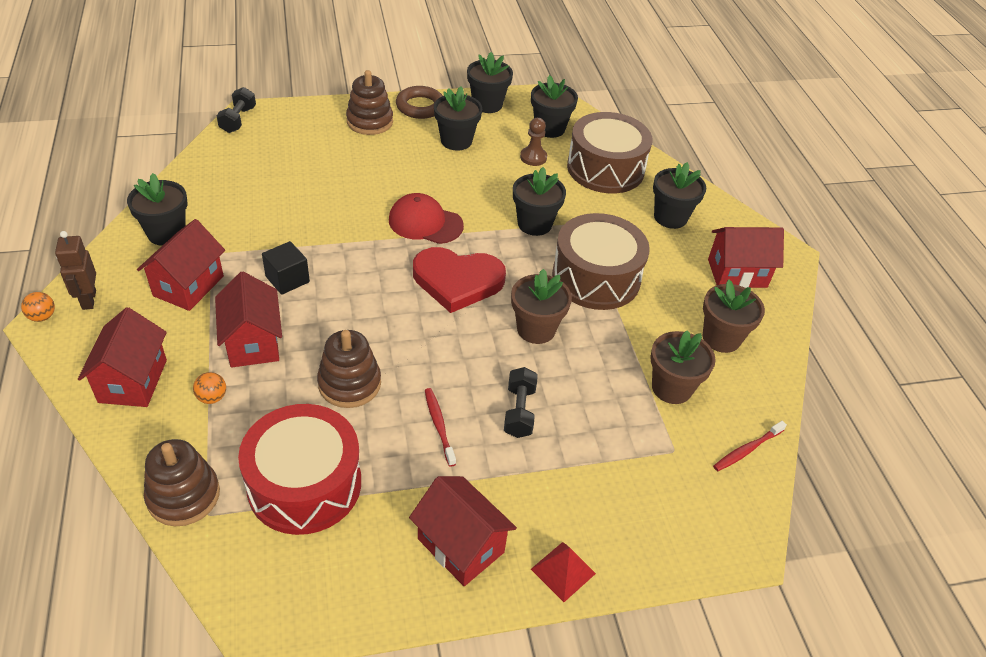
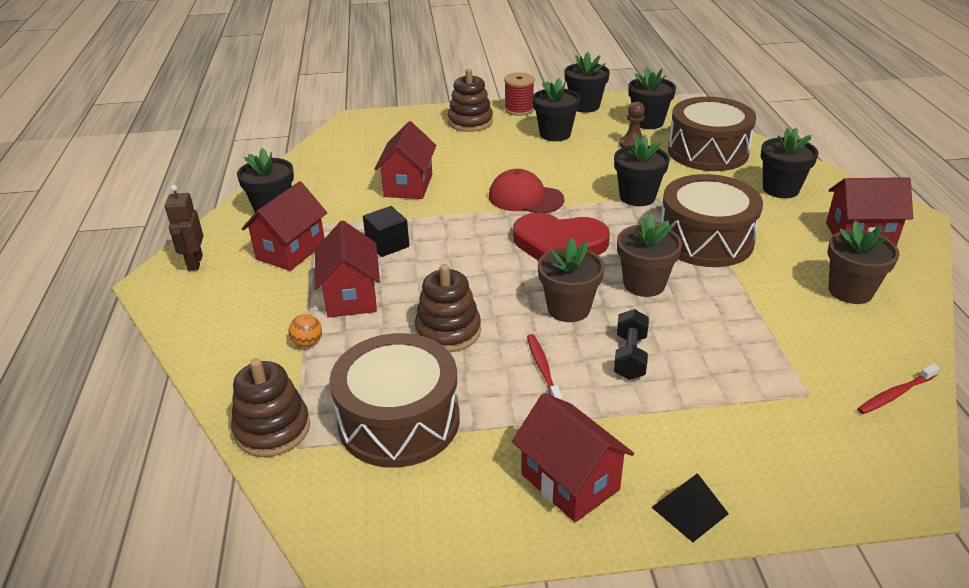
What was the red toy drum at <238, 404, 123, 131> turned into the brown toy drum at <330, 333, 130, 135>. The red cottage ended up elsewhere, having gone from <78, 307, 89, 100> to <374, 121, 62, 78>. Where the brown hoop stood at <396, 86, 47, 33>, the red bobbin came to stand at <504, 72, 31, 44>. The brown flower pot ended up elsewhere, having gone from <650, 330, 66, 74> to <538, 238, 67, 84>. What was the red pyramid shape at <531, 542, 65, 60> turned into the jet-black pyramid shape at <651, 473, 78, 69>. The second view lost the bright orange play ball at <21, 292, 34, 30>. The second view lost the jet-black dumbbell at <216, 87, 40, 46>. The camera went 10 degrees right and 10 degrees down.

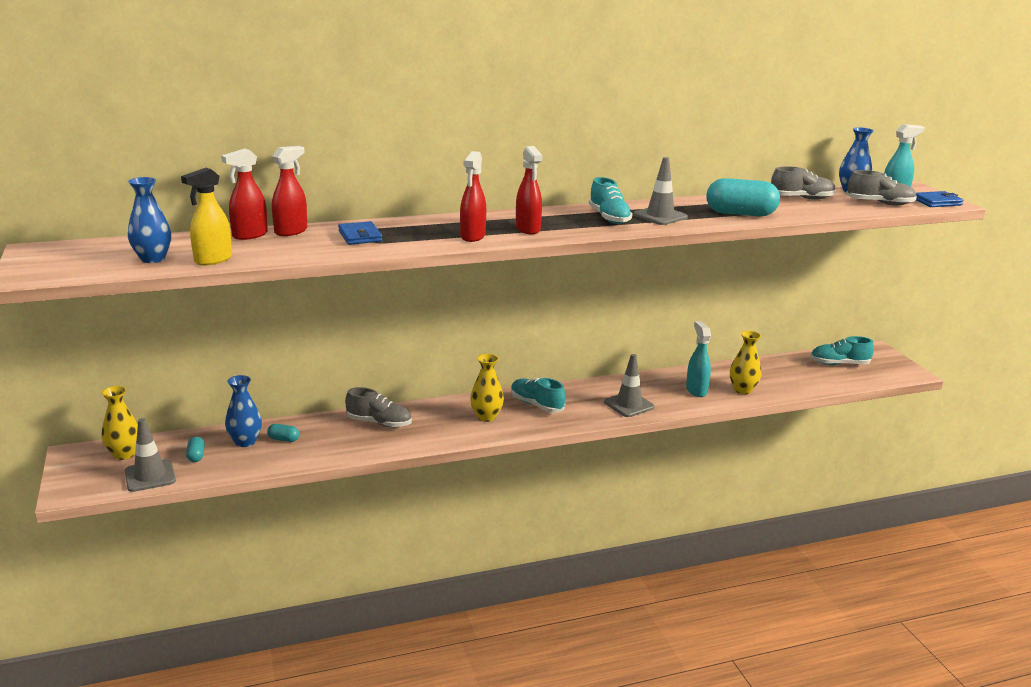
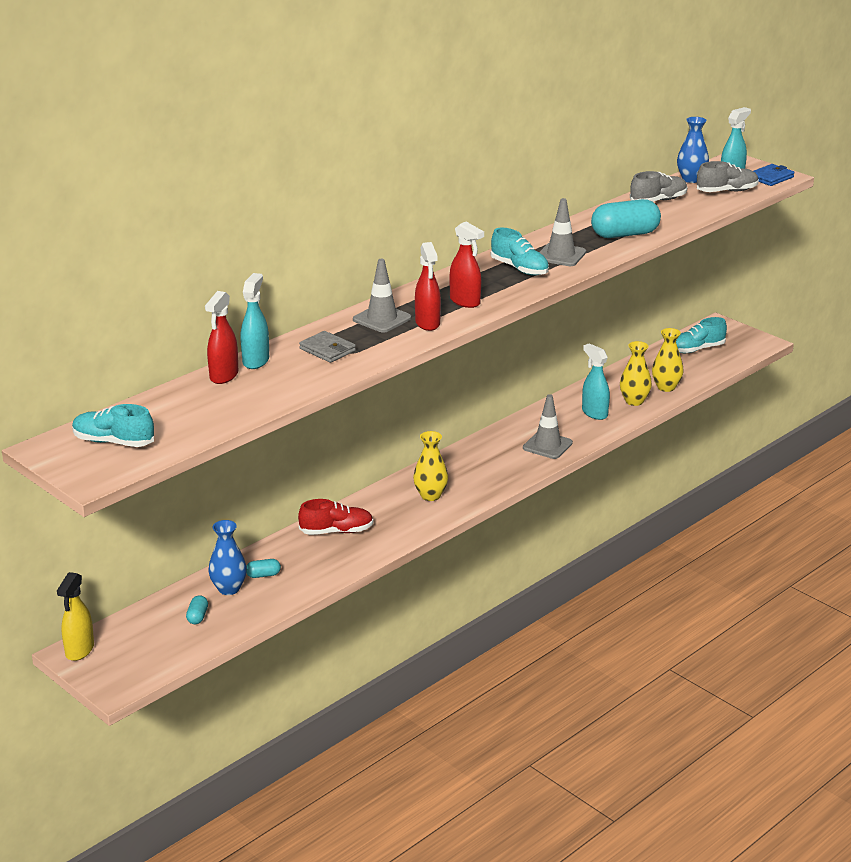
The golden spray bottle ended up elsewhere, having gone from <181, 168, 51, 97> to <57, 572, 37, 89>. The aqua lace-up shoe ended up elsewhere, having gone from <511, 378, 55, 35> to <72, 404, 82, 43>. The aqua pill at <186, 437, 19, 25> ended up facing another way, 45 degrees clockwise from before. What was the red spray bottle at <272, 146, 35, 90> turned into the aqua spray bottle at <241, 273, 28, 96>. What was the ash-grey lace-up shoe at <345, 387, 67, 41> turned into the red lace-up shoe at <298, 499, 75, 36>. What was the blue wallet at <338, 221, 44, 24> turned into the ash-grey wallet at <299, 331, 57, 32>. The ash-grey safety cone ended up elsewhere, having gone from <125, 418, 51, 74> to <353, 259, 58, 73>. The golden flower vase ended up elsewhere, having gone from <102, 386, 36, 74> to <652, 328, 32, 64>. The second view lost the blue flower vase at <128, 177, 43, 86>. The camera went 25 degrees left and 5 degrees up.

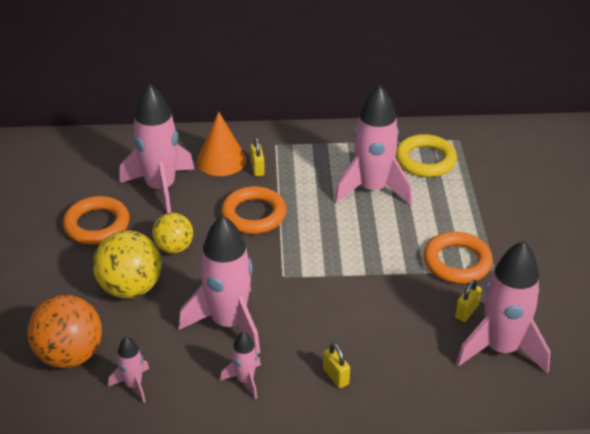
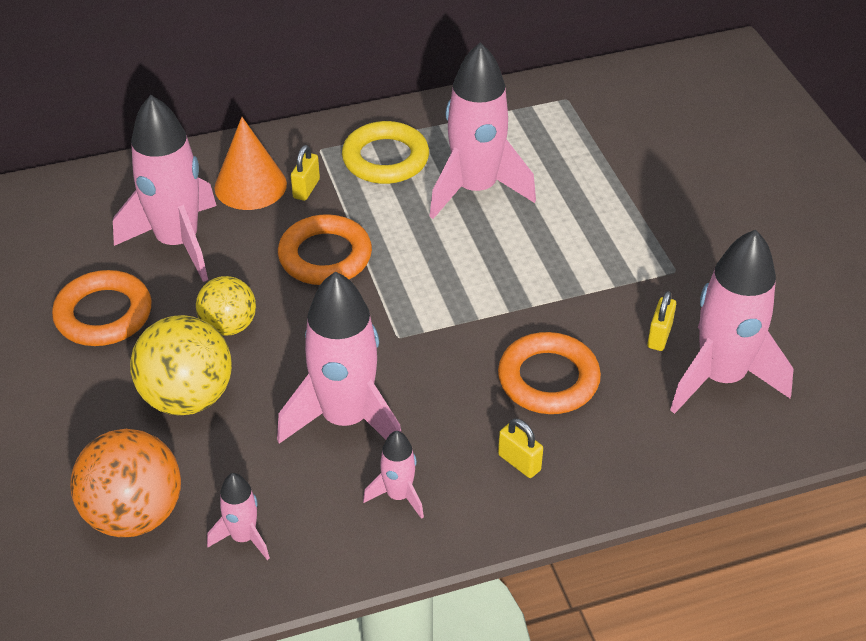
The golden lock at <250, 138, 15, 39> ended up facing another way, 45 degrees clockwise from before. The golden hoop ended up elsewhere, having gone from <396, 134, 61, 43> to <342, 121, 87, 63>. The bright orange hoop ended up elsewhere, having gone from <424, 232, 69, 51> to <498, 332, 103, 82>. The camera went 15 degrees left and 5 degrees up.

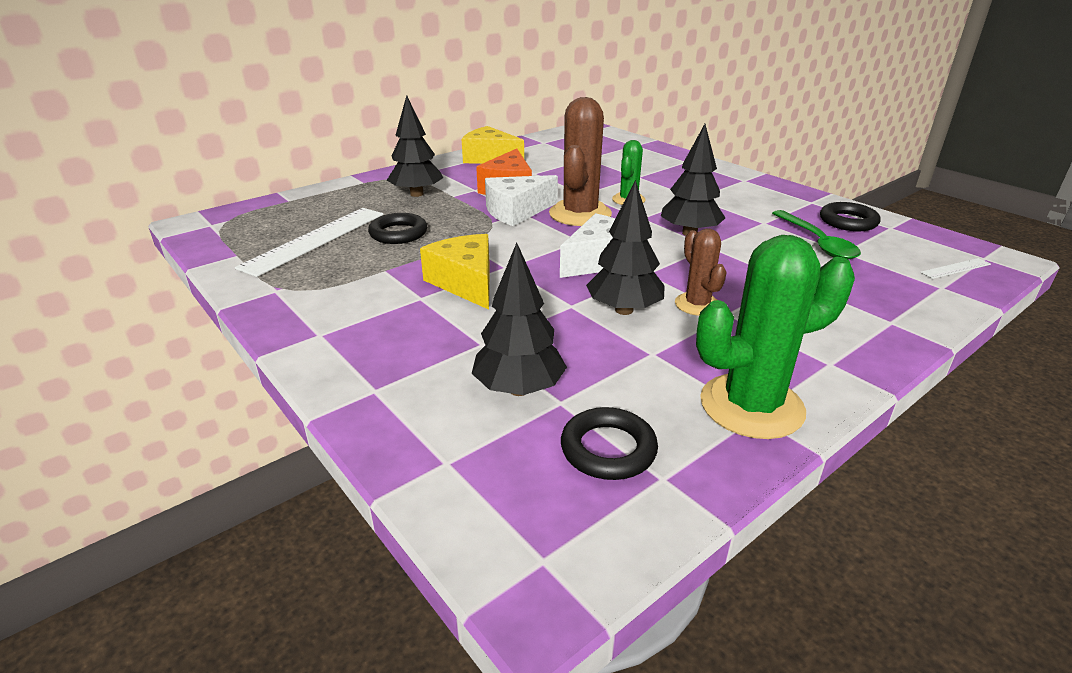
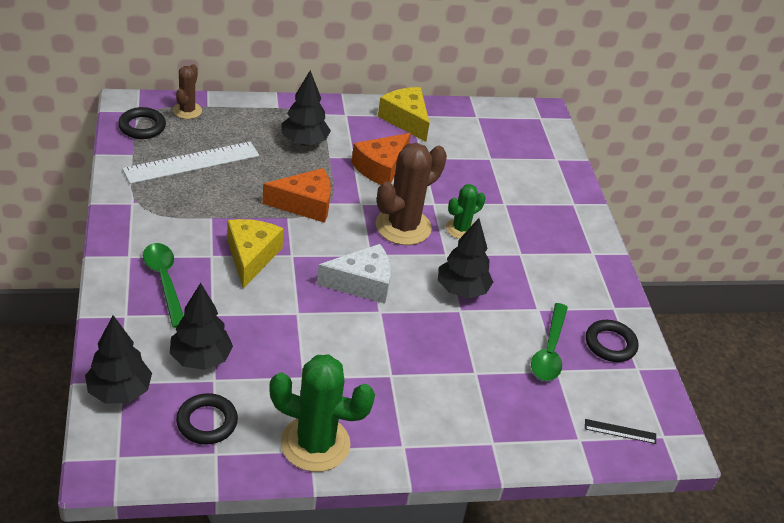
The jet-black toy tree ended up elsewhere, having gone from <586, 180, 79, 135> to <85, 315, 67, 89>. The jet-black hoop ended up elsewhere, having gone from <368, 213, 59, 31> to <118, 107, 48, 32>. The second view gained the leaf-green spoon at <143, 243, 41, 85>. The brown saguaro cactus ended up elsewhere, having gone from <675, 229, 52, 87> to <173, 64, 29, 55>. The second view gained the bright orange cheese wedge at <262, 168, 69, 55>. What was the white ruler at <920, 258, 71, 21> turned into the jet-black ruler at <585, 419, 71, 25>. The second view lost the white cheese wedge at <485, 175, 73, 51>. The camera went 25 degrees right and 10 degrees up.

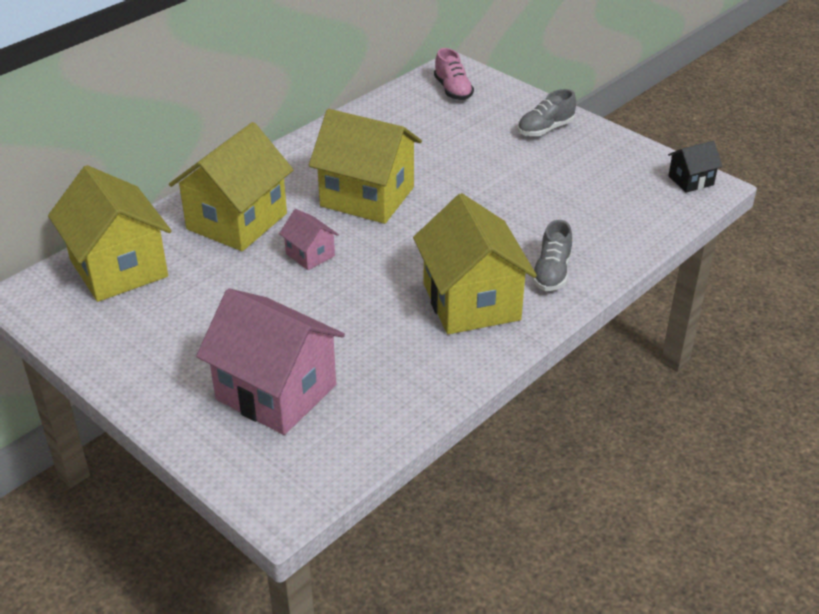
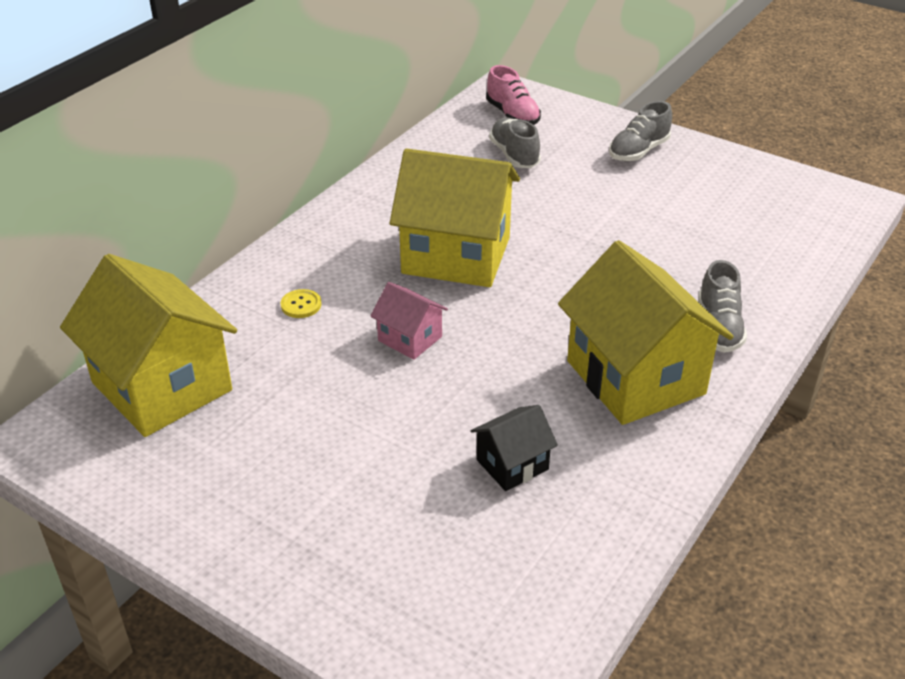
Where the golden cottage stood at <169, 122, 124, 129>, the golden shirt button came to stand at <281, 289, 40, 29>. The jet-black cottage ended up elsewhere, having gone from <668, 141, 55, 52> to <471, 405, 87, 86>. The second view gained the ash-grey lace-up shoe at <489, 117, 52, 51>. The second view lost the pink cottage at <196, 288, 149, 147>. The camera went 10 degrees left and 0 degrees up.

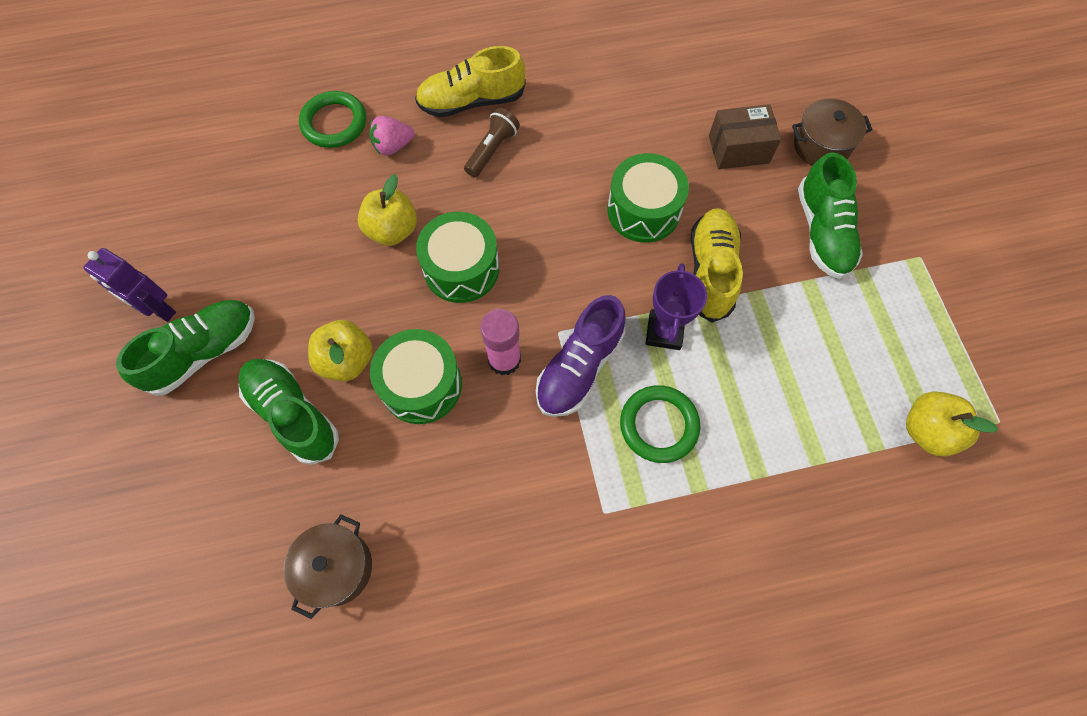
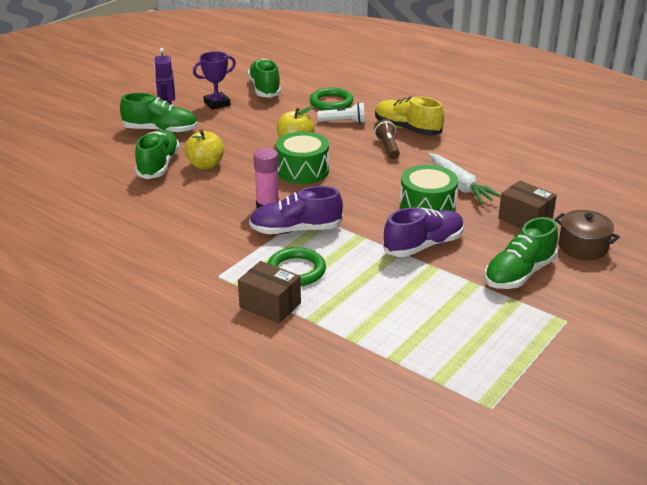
The purple trophy ended up elsewhere, having gone from <645, 263, 62, 87> to <193, 51, 43, 59>. The second view gained the brown box at <238, 261, 63, 62>. The second view gained the leaf-green lace-up shoe at <248, 58, 33, 40>. Where the pink toy strawberry stood at <369, 116, 46, 40>, the white pocket torch came to stand at <317, 102, 48, 22>. The brown pocket torch at <464, 108, 56, 69> ended up facing another way, 90 degrees counterclockwise from before. What was the golden lace-up shoe at <691, 208, 52, 115> turned into the purple lace-up shoe at <383, 207, 81, 50>. The second view gained the white toy carrot at <428, 153, 73, 51>. The second view lost the brown cooking pot at <283, 515, 89, 104>. The second view lost the leaf-green toy drum at <370, 329, 92, 95>. The second view lost the golden apple at <906, 391, 92, 66>. The camera went 50 degrees right and 35 degrees down.

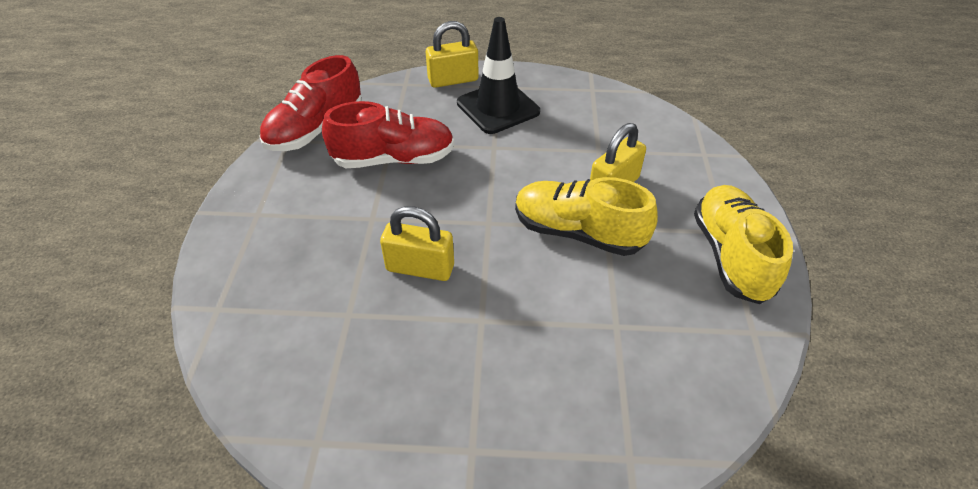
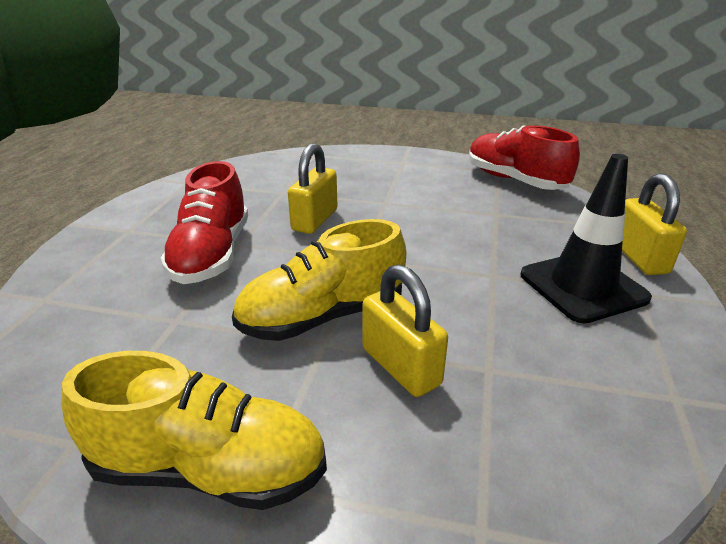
The red lace-up shoe ended up elsewhere, having gone from <322, 101, 133, 67> to <161, 161, 87, 123>. The golden lace-up shoe at <515, 177, 143, 79> ended up facing another way, 150 degrees counterclockwise from before. The camera went 100 degrees right and 15 degrees down.

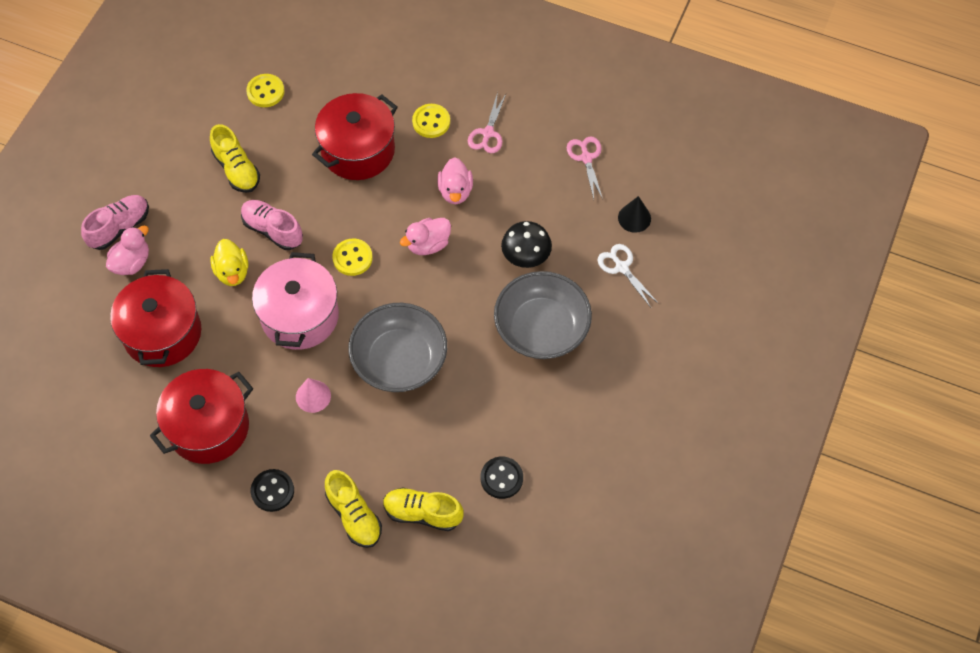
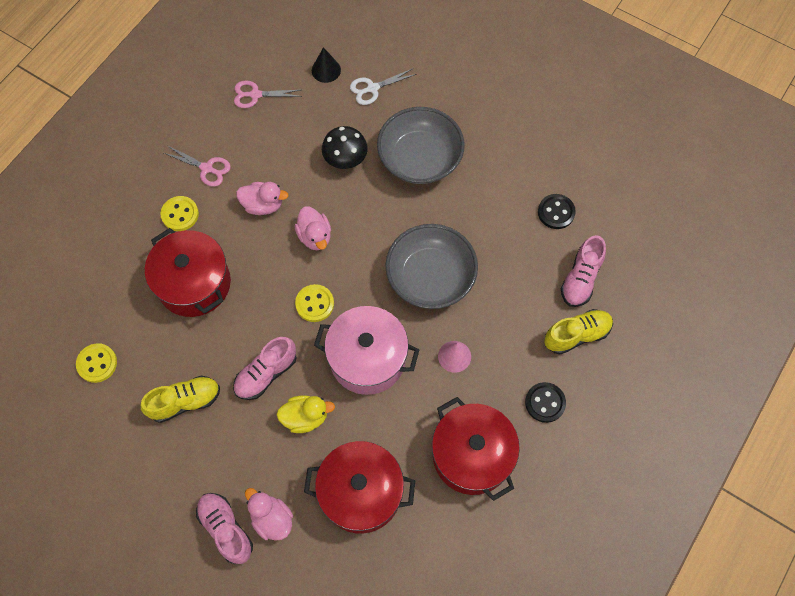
What was the golden lace-up shoe at <383, 487, 81, 44> turned into the pink lace-up shoe at <561, 235, 45, 72>. The camera went 80 degrees left and 5 degrees up.

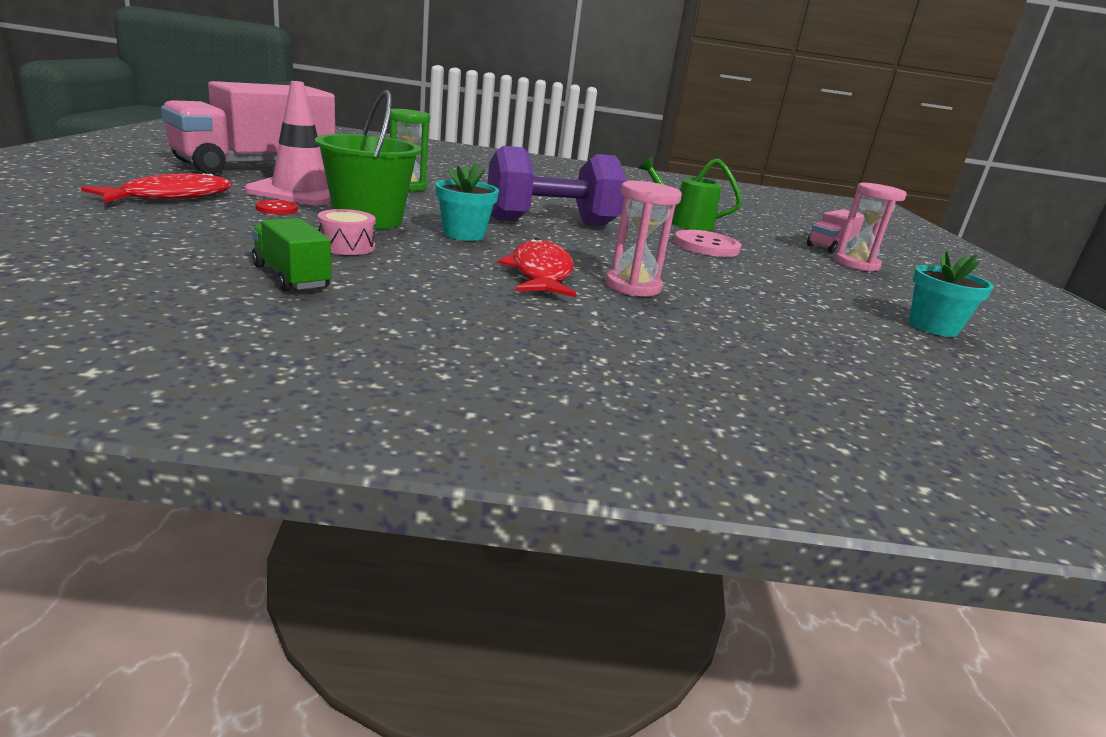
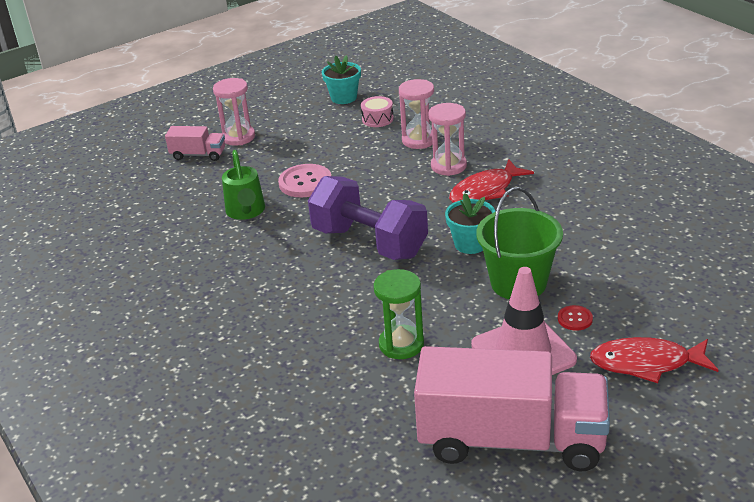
The pink toy drum ended up elsewhere, having gone from <318, 209, 57, 46> to <361, 96, 33, 31>. The second view gained the pink hourglass at <399, 79, 35, 70>. The second view lost the leaf-green toy truck at <252, 218, 79, 74>. The camera went 120 degrees left and 10 degrees up.

